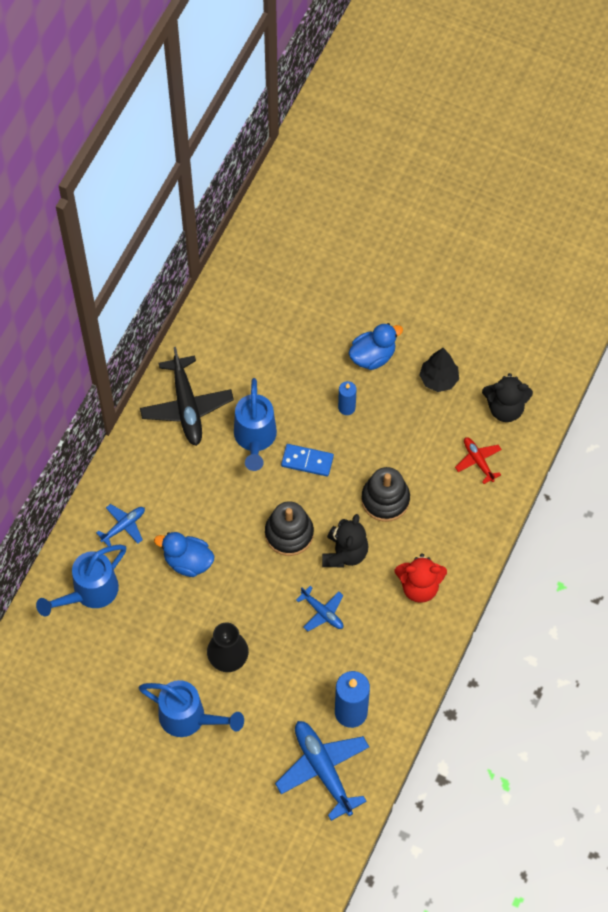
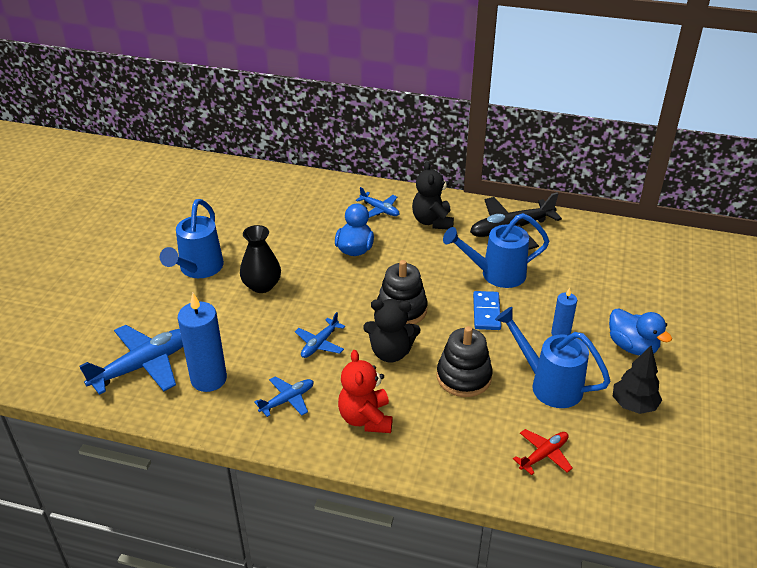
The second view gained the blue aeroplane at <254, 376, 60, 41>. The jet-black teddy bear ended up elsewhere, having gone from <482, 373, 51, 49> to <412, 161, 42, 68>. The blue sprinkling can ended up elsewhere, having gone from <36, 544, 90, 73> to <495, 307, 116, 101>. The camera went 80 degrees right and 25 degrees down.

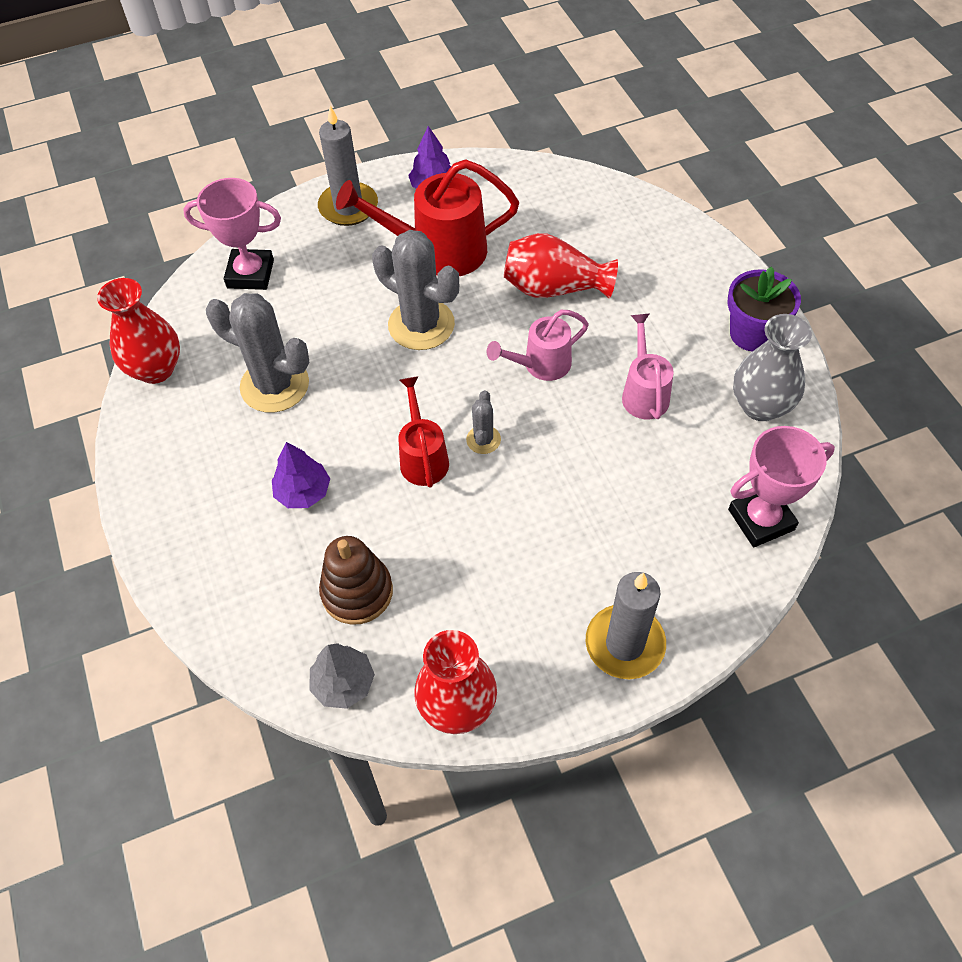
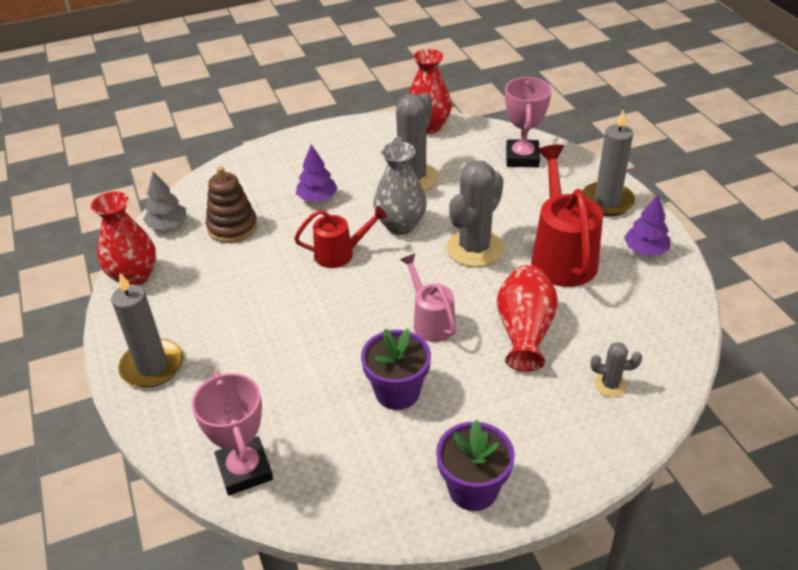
Where the pink sprinkling can stood at <622, 313, 52, 106>, the purple flower pot came to stand at <361, 329, 70, 81>. The ash-grey flower vase ended up elsewhere, having gone from <733, 314, 79, 107> to <373, 142, 54, 93>. The ash-grey saguaro cactus ended up elsewhere, having gone from <466, 390, 35, 64> to <591, 342, 51, 55>. The camera went 90 degrees right and 15 degrees down.

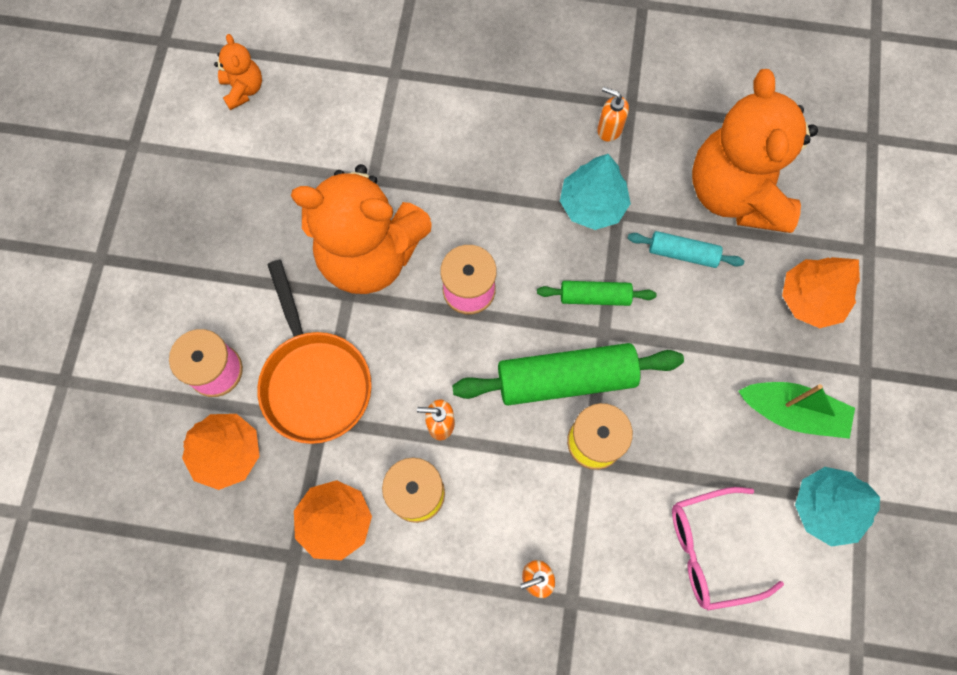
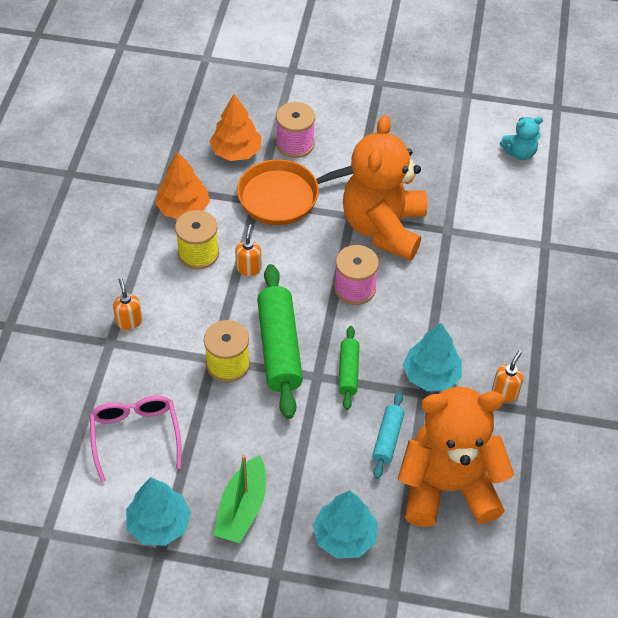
What was the bright orange toy tree at <782, 257, 78, 71> turned into the aqua toy tree at <313, 490, 65, 69>. What was the bright orange teddy bear at <214, 34, 48, 76> turned into the aqua teddy bear at <500, 117, 43, 43>. The camera went 90 degrees right and 20 degrees down.

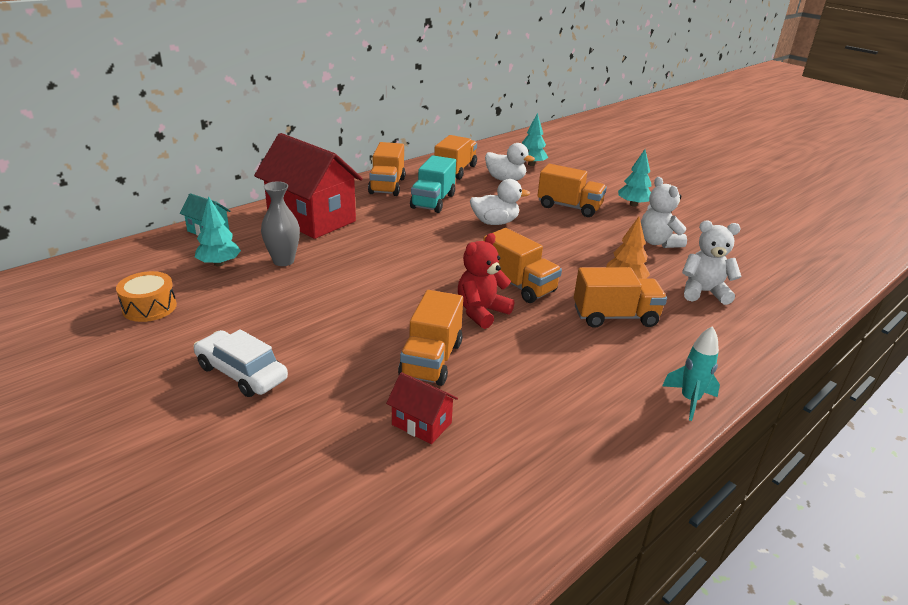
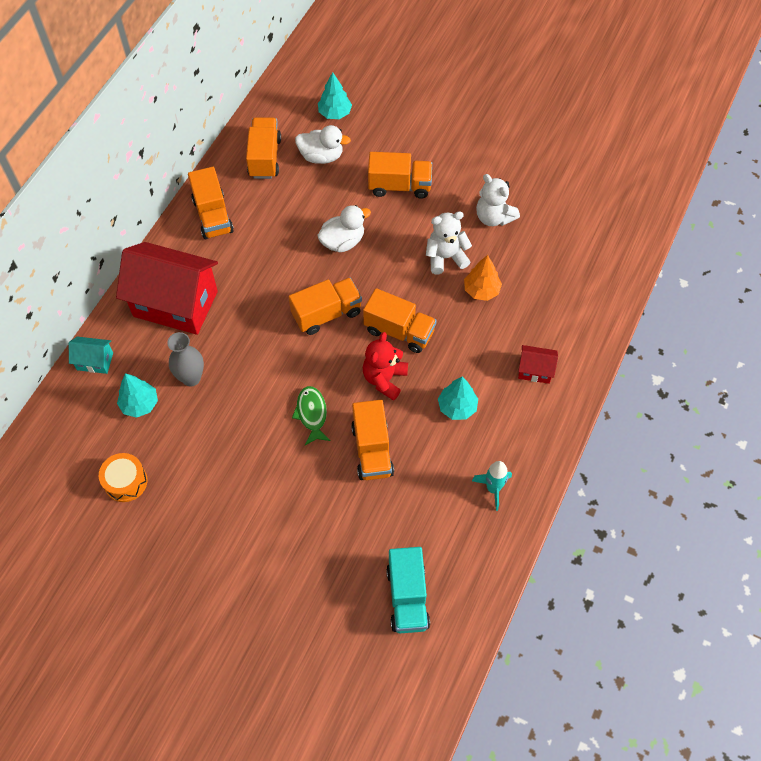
The bright orange toy truck ended up elsewhere, having gone from <574, 267, 93, 61> to <289, 278, 73, 57>. The second view gained the leaf-green fish figure at <292, 386, 39, 59>. The aqua toy truck ended up elsewhere, having gone from <410, 155, 46, 58> to <386, 547, 44, 86>. The white teddy bear ended up elsewhere, having gone from <682, 221, 60, 84> to <426, 212, 46, 62>. The aqua toy tree ended up elsewhere, having gone from <618, 149, 34, 58> to <438, 377, 40, 43>. The aqua toy rocket ended up elsewhere, having gone from <662, 326, 58, 95> to <472, 461, 40, 50>. The red cottage ended up elsewhere, having gone from <386, 372, 72, 72> to <518, 345, 40, 39>. The second view lost the white toy car at <193, 329, 95, 68>. The camera went 20 degrees left and 30 degrees up.

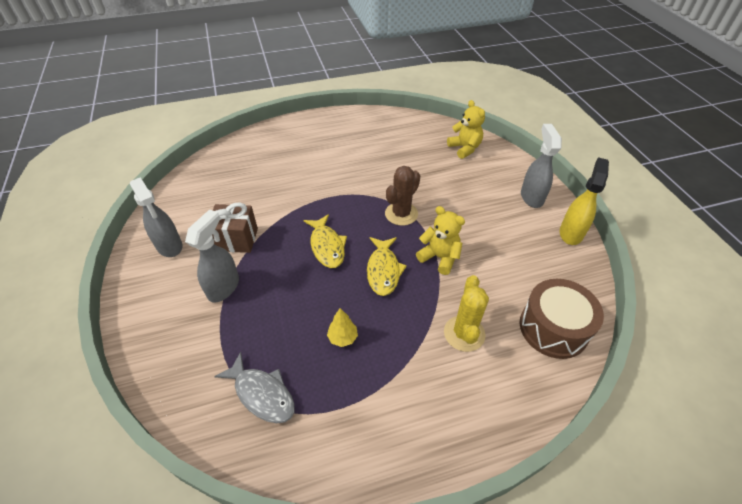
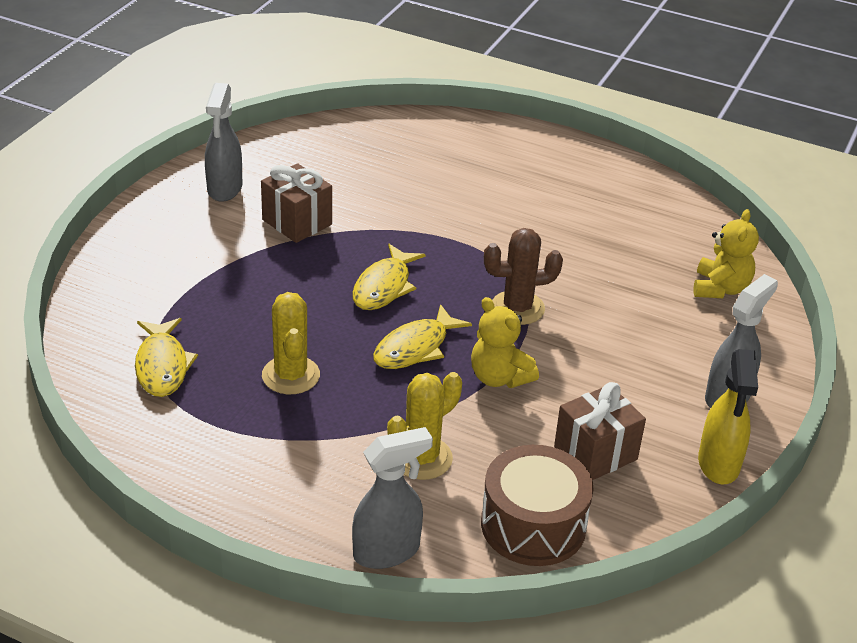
What was the ash-grey fish figure at <214, 352, 81, 71> turned into the golden fish figure at <135, 318, 63, 79>. Where the golden toy tree stood at <327, 308, 31, 39>, the golden saguaro cactus came to stand at <262, 292, 58, 102>. The ash-grey spray bottle ended up elsewhere, having gone from <185, 209, 54, 94> to <352, 427, 81, 142>. The golden teddy bear at <416, 206, 49, 69> ended up facing another way, 150 degrees clockwise from before. The second view gained the brown present at <554, 382, 92, 98>. The golden spray bottle at <560, 157, 49, 88> ended up facing another way, 120 degrees clockwise from before. The camera went 40 degrees right and 10 degrees down.

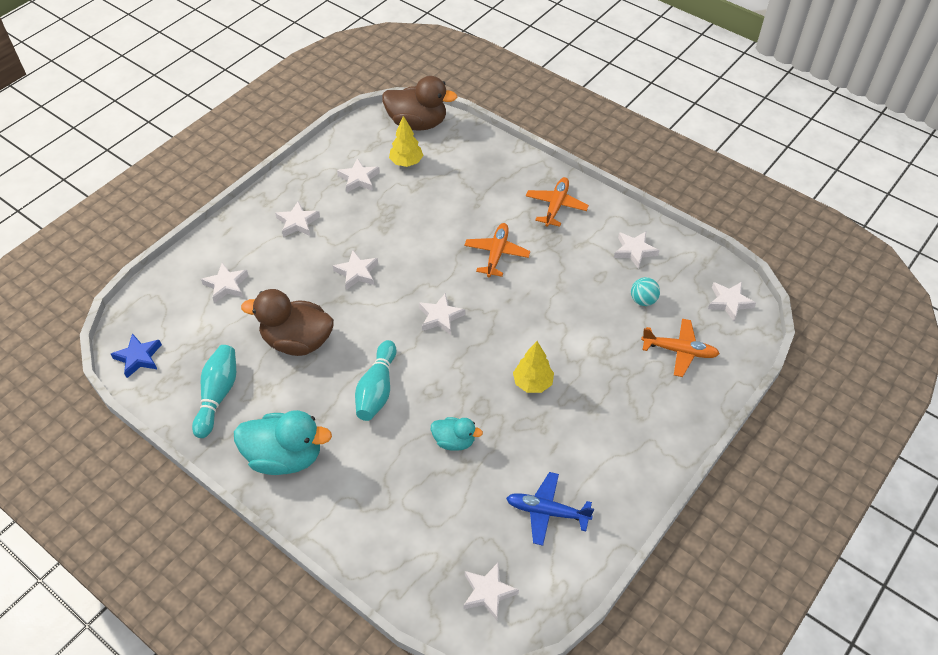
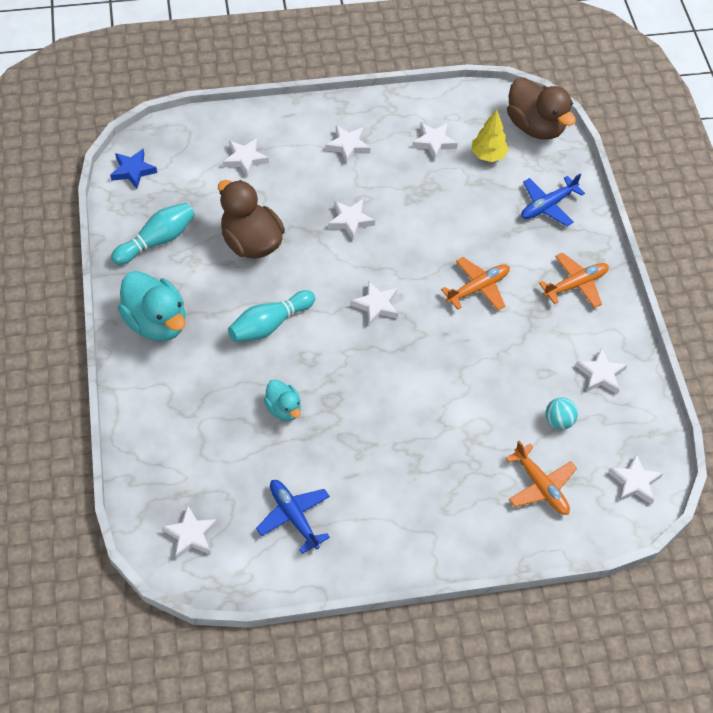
The second view gained the blue aeroplane at <521, 174, 64, 52>. The second view lost the golden toy tree at <513, 341, 41, 52>. The camera went 40 degrees right and 5 degrees up.

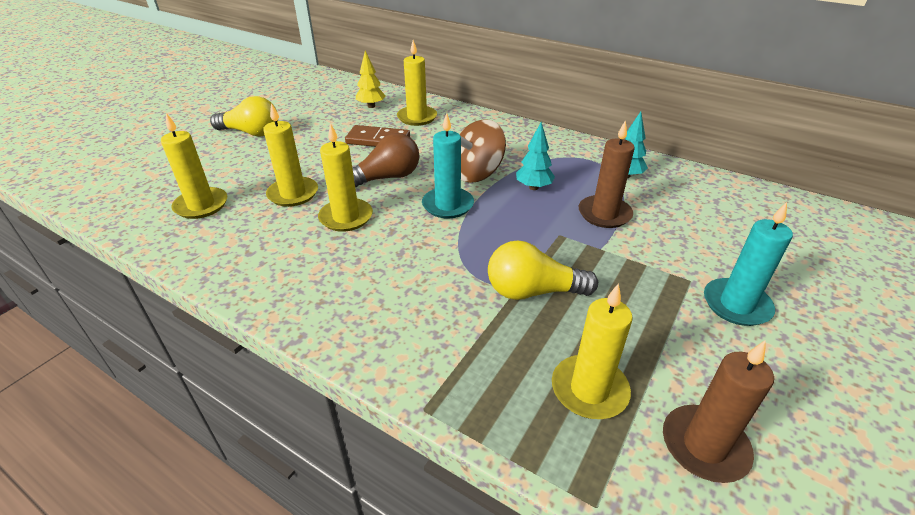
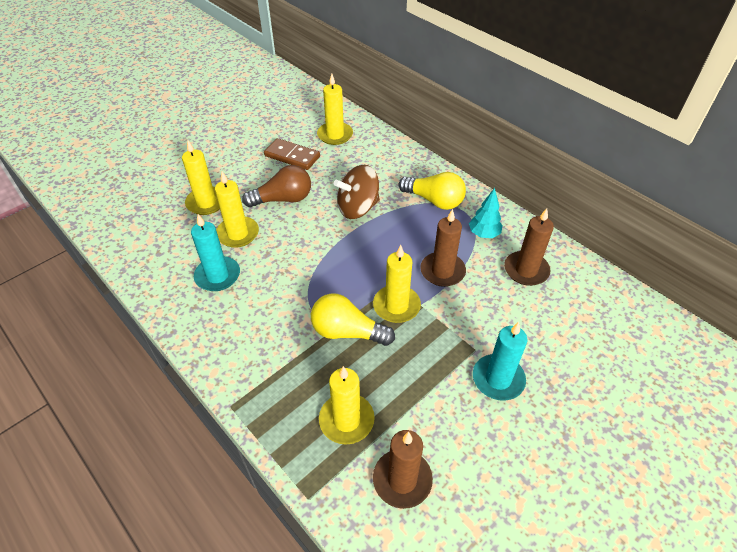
The aqua pillar candle ended up elsewhere, having gone from <422, 113, 52, 105> to <191, 214, 49, 77>. The golden pillar candle ended up elsewhere, having gone from <161, 113, 66, 106> to <373, 245, 48, 78>. The golden lightbulb ended up elsewhere, having gone from <210, 96, 68, 41> to <398, 172, 68, 38>. The second view gained the brown pillar candle at <504, 208, 50, 78>. The second view lost the golden toy tree at <356, 51, 30, 57>. The second view lost the aqua toy tree at <516, 122, 39, 68>. The camera went 15 degrees right and 10 degrees up.

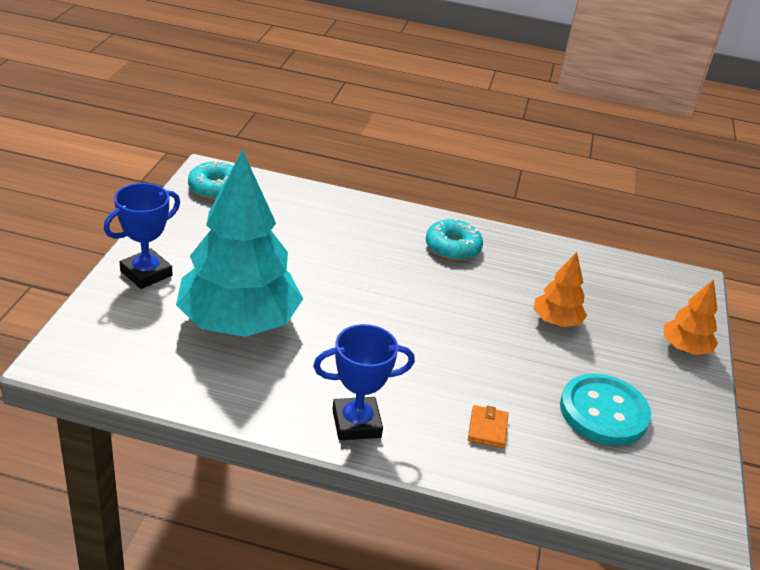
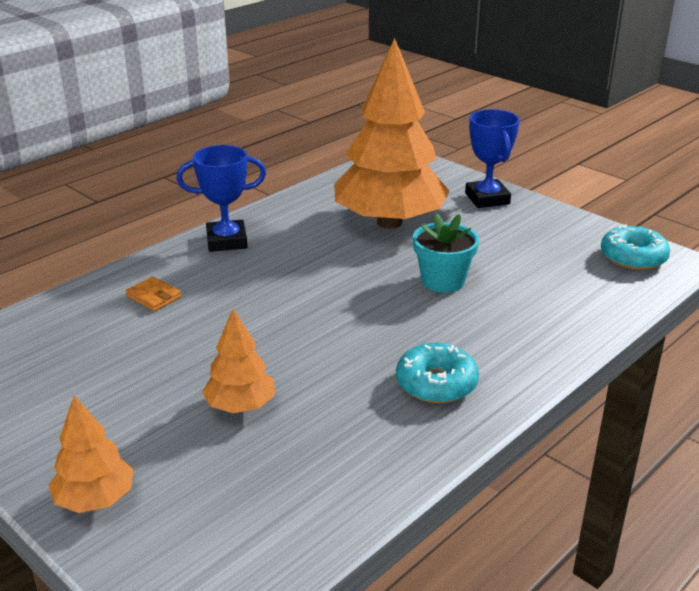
The blue trophy at <313, 324, 102, 116> ended up facing another way, 60 degrees clockwise from before. What was the aqua toy tree at <176, 150, 127, 187> turned into the bright orange toy tree at <334, 38, 116, 191>. The second view gained the aqua flower pot at <413, 214, 66, 79>. The second view lost the aqua shirt button at <560, 374, 91, 72>. The camera went 125 degrees right and 5 degrees down.

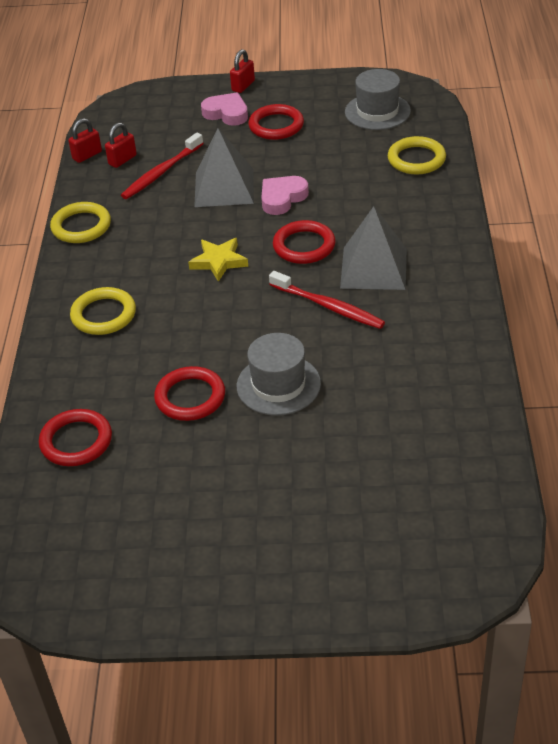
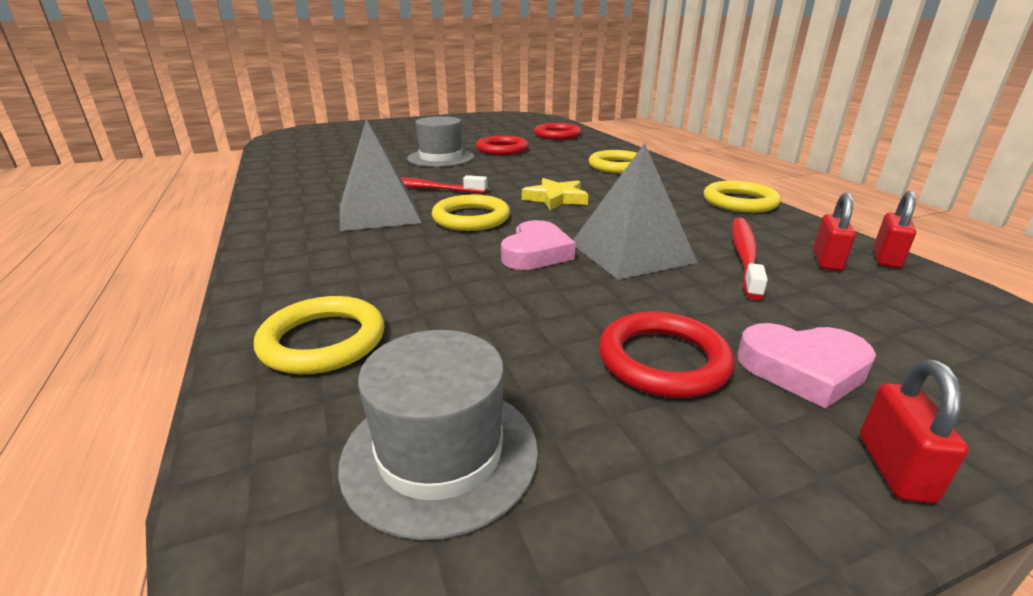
What was the red hoop at <273, 220, 63, 44> turned into the golden hoop at <432, 195, 78, 36>. The camera went 155 degrees right and 15 degrees down.

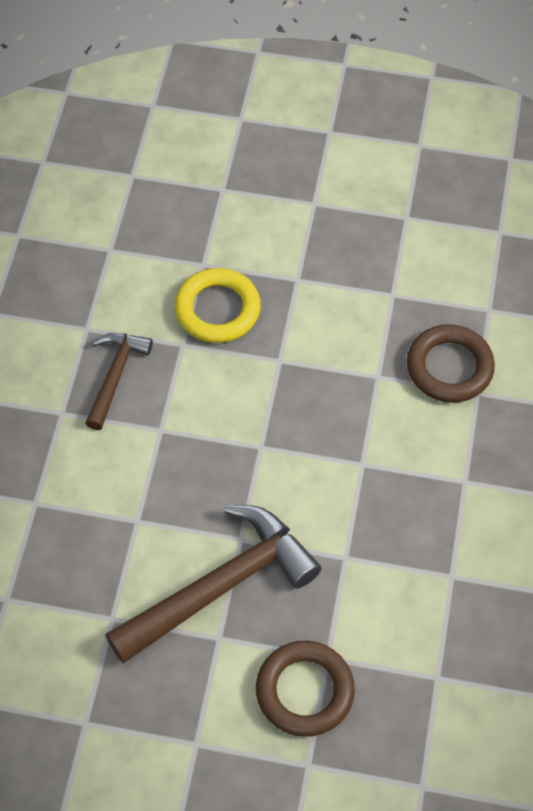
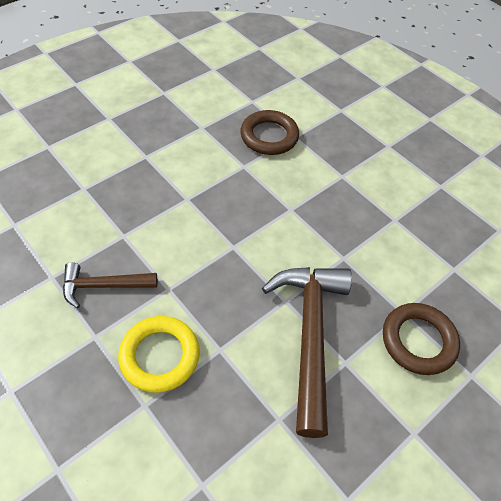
The brown claw hammer at <85, 333, 68, 97> ended up facing another way, 60 degrees counterclockwise from before. The golden hoop ended up elsewhere, having gone from <175, 268, 86, 75> to <118, 316, 82, 77>. The camera went 55 degrees left and 5 degrees down.

